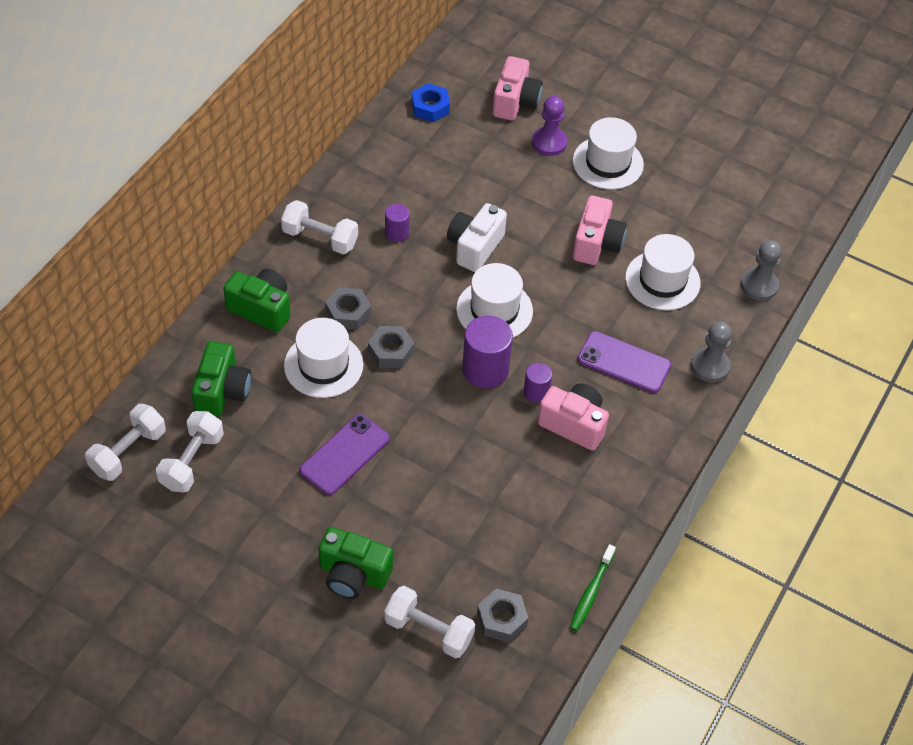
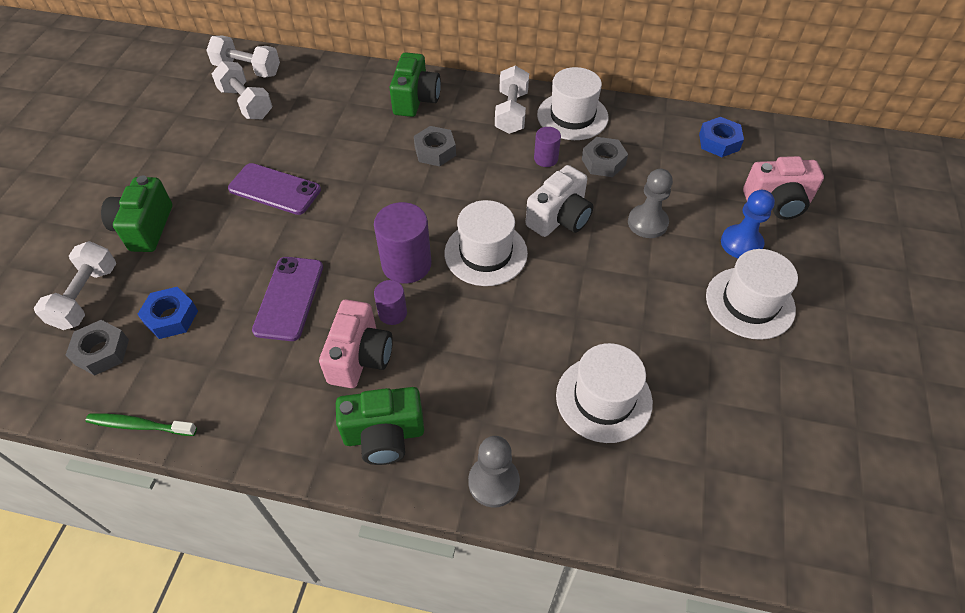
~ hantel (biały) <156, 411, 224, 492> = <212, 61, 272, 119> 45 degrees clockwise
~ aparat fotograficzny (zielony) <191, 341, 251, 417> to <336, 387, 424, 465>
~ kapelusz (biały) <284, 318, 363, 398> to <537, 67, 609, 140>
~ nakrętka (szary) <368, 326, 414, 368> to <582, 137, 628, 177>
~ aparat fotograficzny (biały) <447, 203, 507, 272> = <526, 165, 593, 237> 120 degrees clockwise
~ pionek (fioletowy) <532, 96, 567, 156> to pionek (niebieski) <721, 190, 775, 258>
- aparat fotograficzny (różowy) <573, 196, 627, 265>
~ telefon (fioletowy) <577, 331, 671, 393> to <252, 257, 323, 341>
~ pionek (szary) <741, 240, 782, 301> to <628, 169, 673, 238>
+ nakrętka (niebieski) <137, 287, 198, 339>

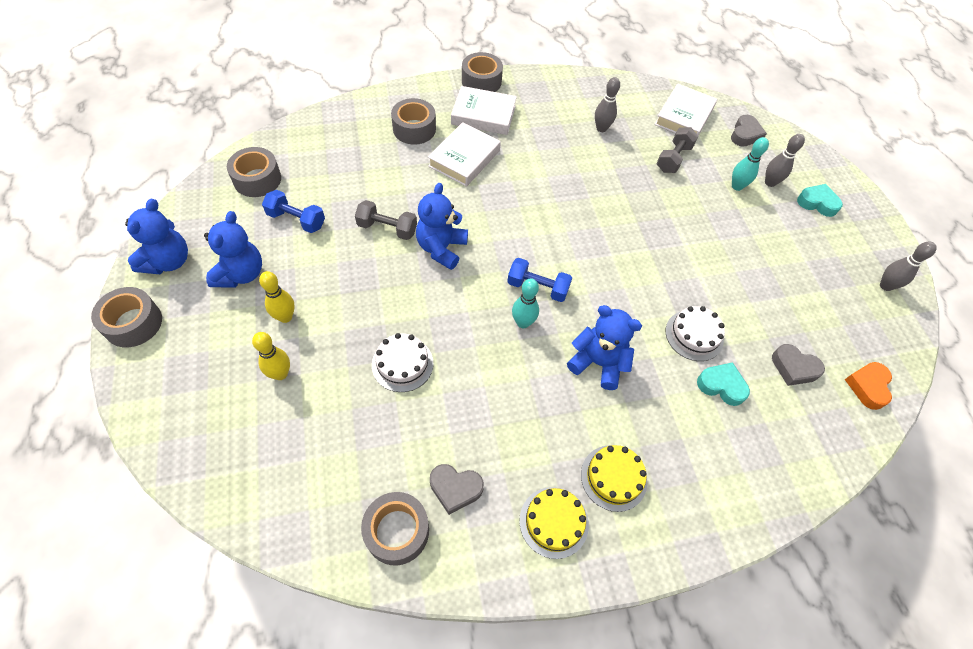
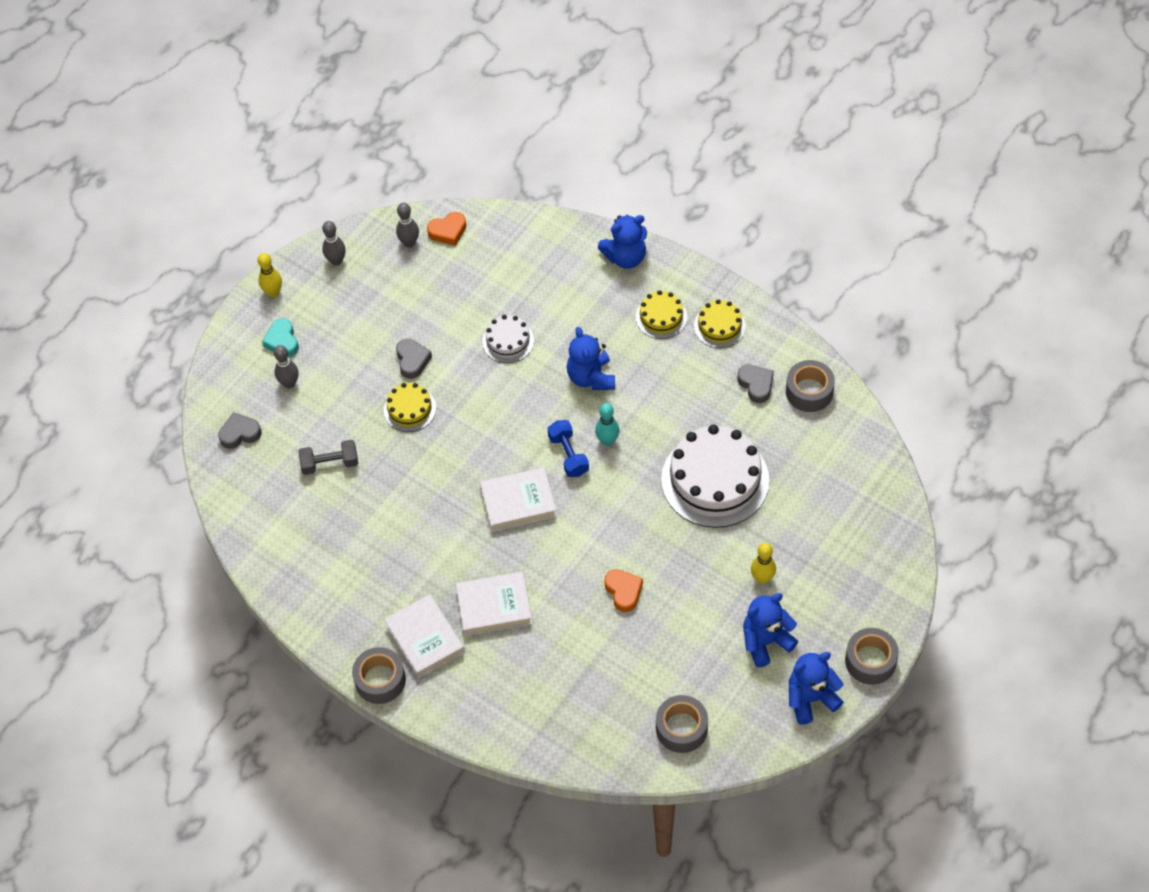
~ kręgiel (żółty) <252, 332, 290, 380> to <258, 253, 282, 297>
- hantel (niebieski) <262, 190, 325, 233>
~ hantel (szary) <355, 200, 417, 240> to serce (pomarańczowy) <604, 569, 643, 612>
~ tort (biały) <372, 333, 433, 392> = <661, 425, 769, 528> x1.99
- taśma klejąca (szary) <391, 98, 436, 145>
~ miś (niebieski) <416, 183, 468, 270> to <598, 215, 647, 269>
~ kręgiel (szary) <595, 77, 620, 132> to <396, 203, 419, 247>
~ książka (biały) <654, 84, 717, 136> to <480, 467, 557, 532>
- serce (turkusowy) <697, 362, 750, 406>
- kręgiel (turkusowy) <732, 137, 769, 191>
~ serce (szary) <772, 344, 825, 386> to <396, 339, 432, 379>
+ tort (żółty) <384, 383, 436, 432>

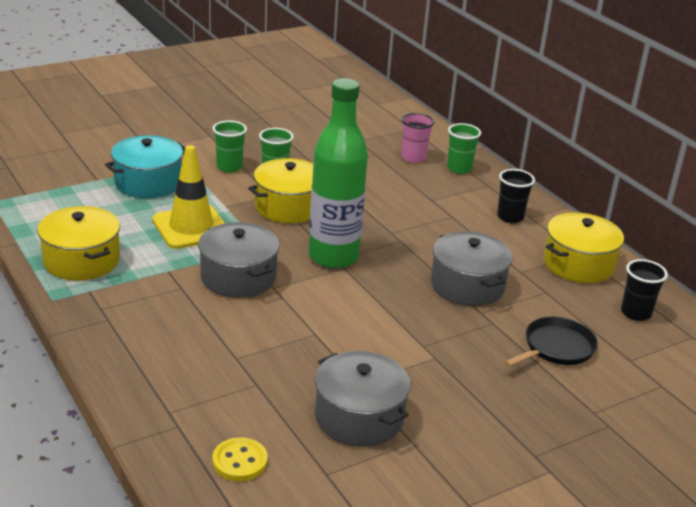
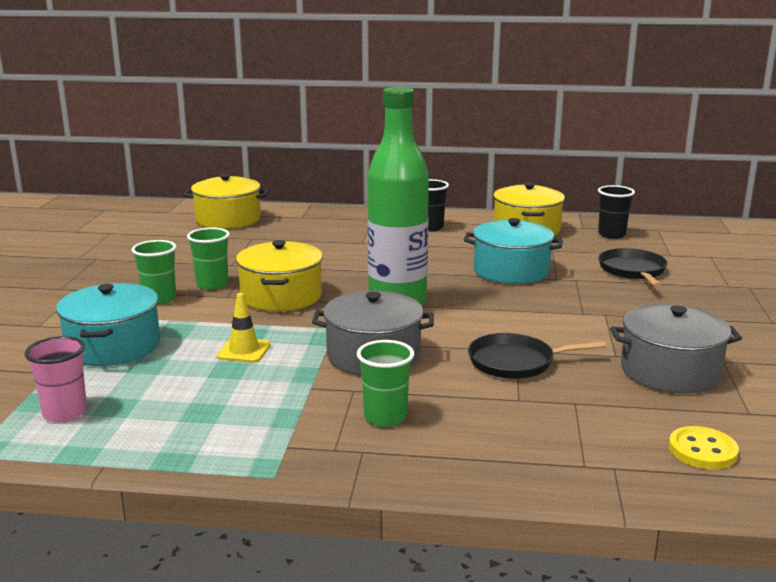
~ garnek (żółty) <37, 206, 120, 280> to <183, 174, 269, 229>
~ pachołek (żółty) <152, 145, 225, 249> = <217, 293, 271, 363> x0.53
~ szklanka (różowy) <401, 113, 434, 163> to <25, 336, 87, 422>
~ garnek (szary) <431, 231, 513, 306> to garnek (turkusowy) <464, 218, 563, 284>
~ szklanka (zielony) <447, 123, 481, 174> to <357, 340, 414, 427>
+ patelnia (czarny) <468, 333, 606, 379>

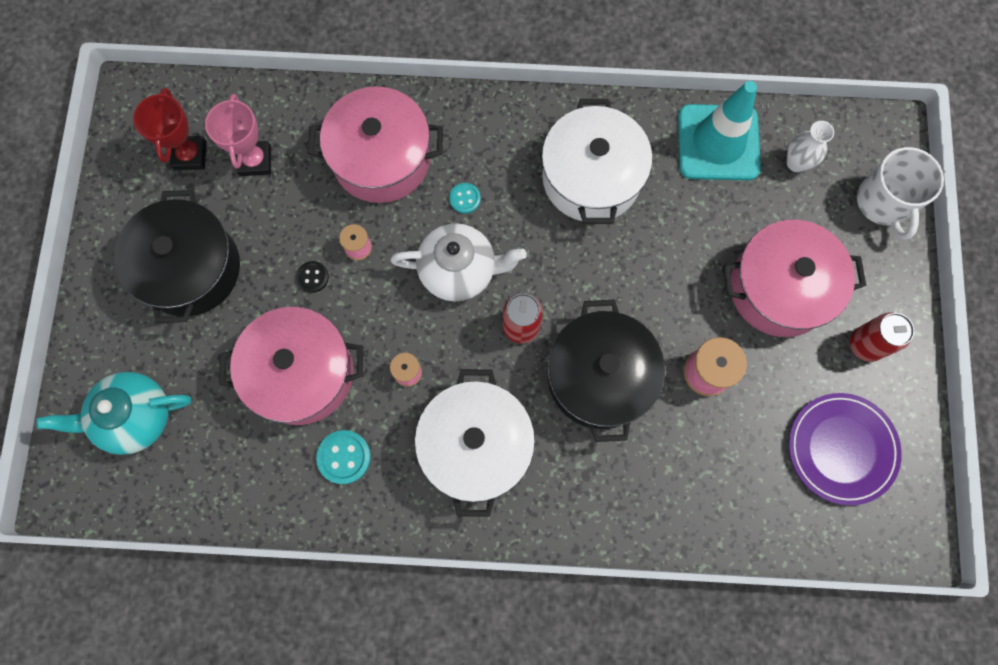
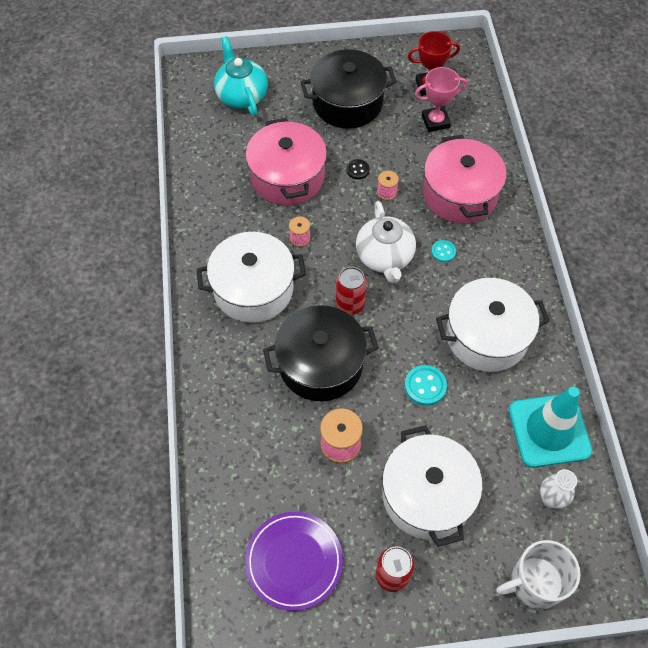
~ guzik (turkusowy) <316, 430, 371, 484> to <404, 365, 447, 406>
~ garnek (różowy) <723, 220, 866, 337> to garnek (biały) <382, 425, 483, 547>

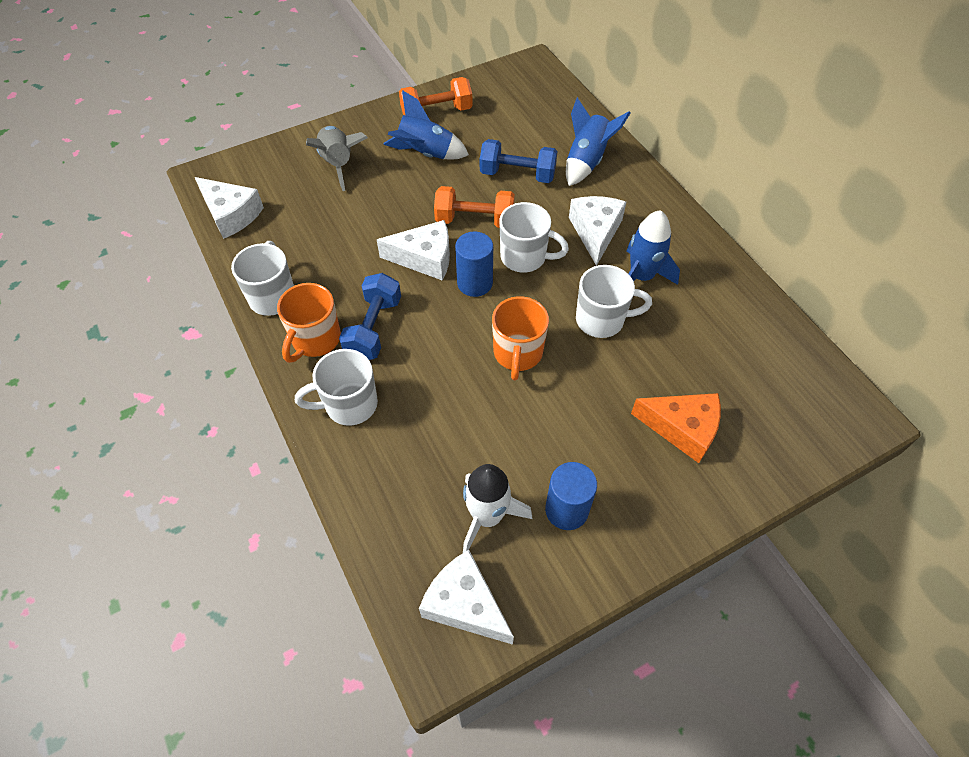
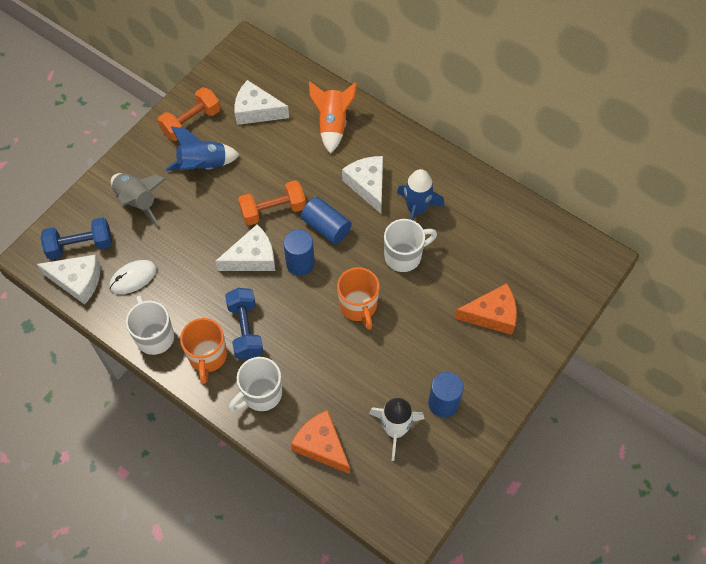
~ ser (biały) <419, 550, 514, 645> to <234, 80, 289, 125>
~ hantel (niebieski) <480, 139, 558, 183> to <41, 217, 112, 260>
~ kubek (biały) <499, 202, 569, 272> to walec (niebieski) <301, 197, 352, 244>
~ rakieta (niebieski) <566, 97, 630, 186> to rakieta (pomarańczowy) <309, 81, 357, 154>
+ myszka (biały) <109, 260, 157, 294>
+ ser (pomarańczowy) <291, 410, 350, 474>

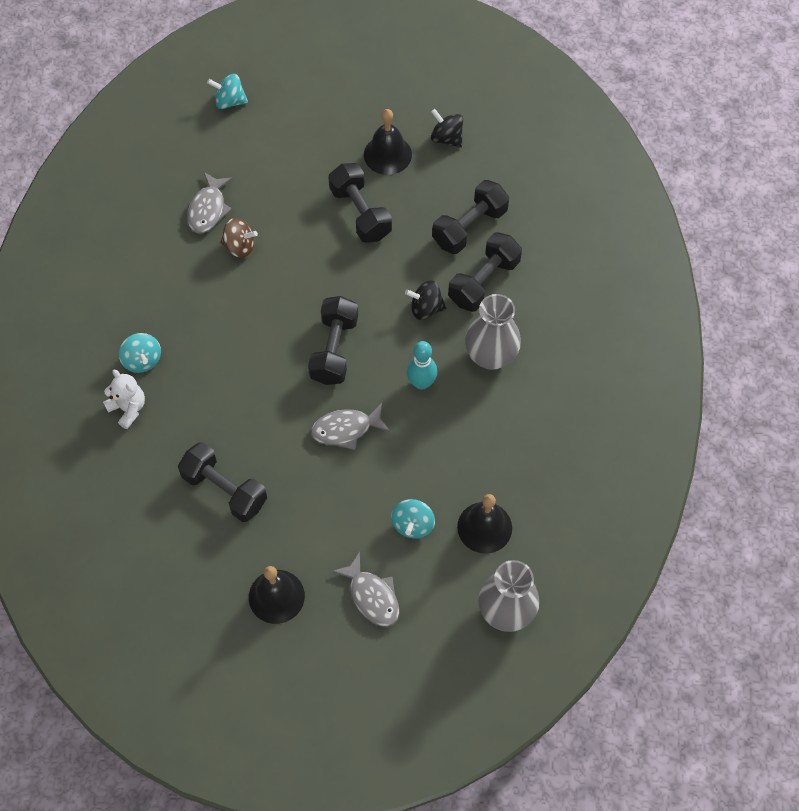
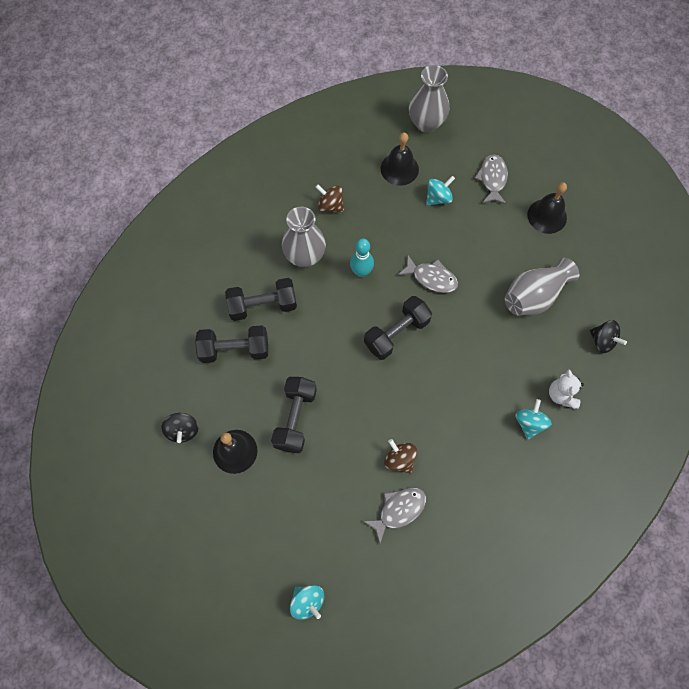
~ hantel (czarny) <178, 442, 267, 522> to wazon (szary) <505, 258, 579, 316>
~ bączek (czarny) <405, 280, 446, 320> to <590, 320, 627, 353>
+ bączek (brązowy) <316, 184, 344, 212>

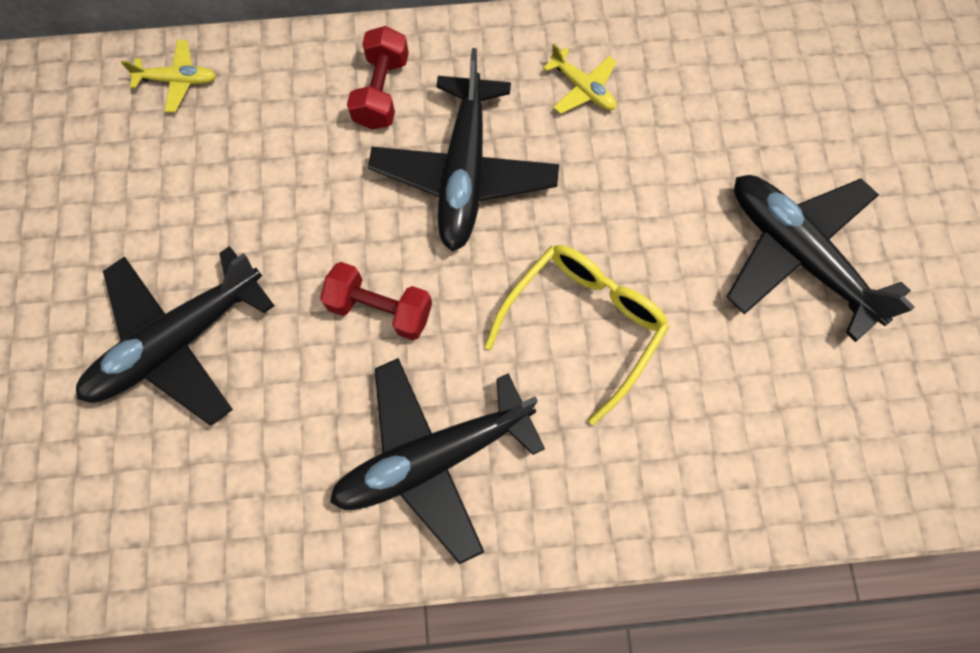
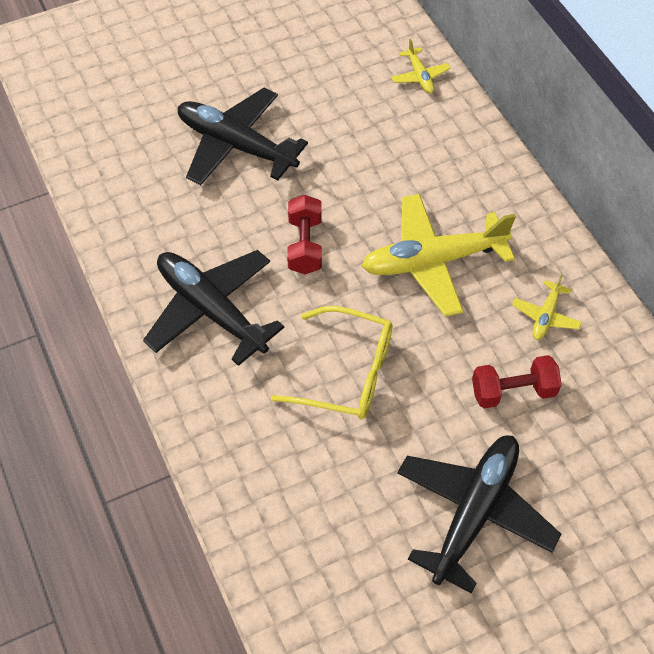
~ hantel (czerwony) <347, 26, 409, 129> to <472, 355, 562, 409>
~ samolot (czarny) <368, 48, 559, 252> to samolot (żółty) <362, 194, 516, 317>

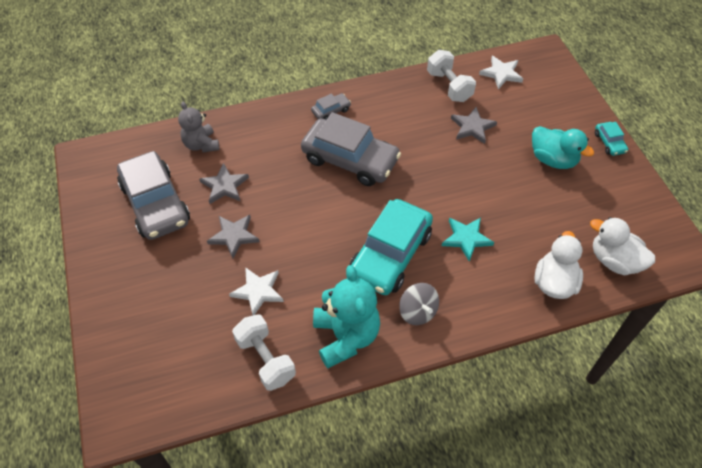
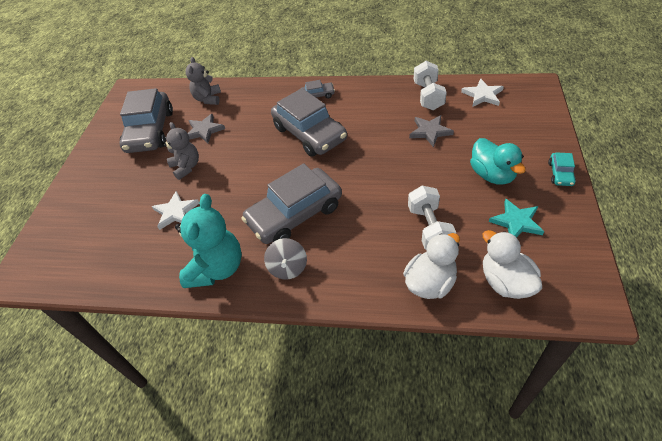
~ gwiazda (szary) <207, 215, 260, 258> to miś (szary) <164, 122, 199, 180>
~ hantel (biały) <232, 314, 296, 391> to <408, 186, 456, 250>
~ samochód (turkusowy) <350, 199, 433, 295> to samochód (szary) <241, 163, 342, 244>
~ gwiazda (turkusowy) <442, 218, 494, 262> to <489, 199, 544, 238>

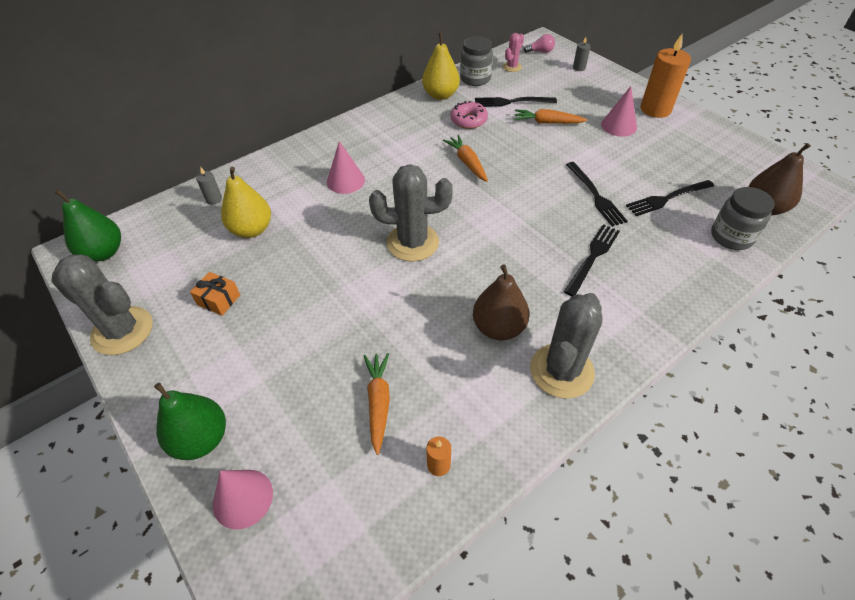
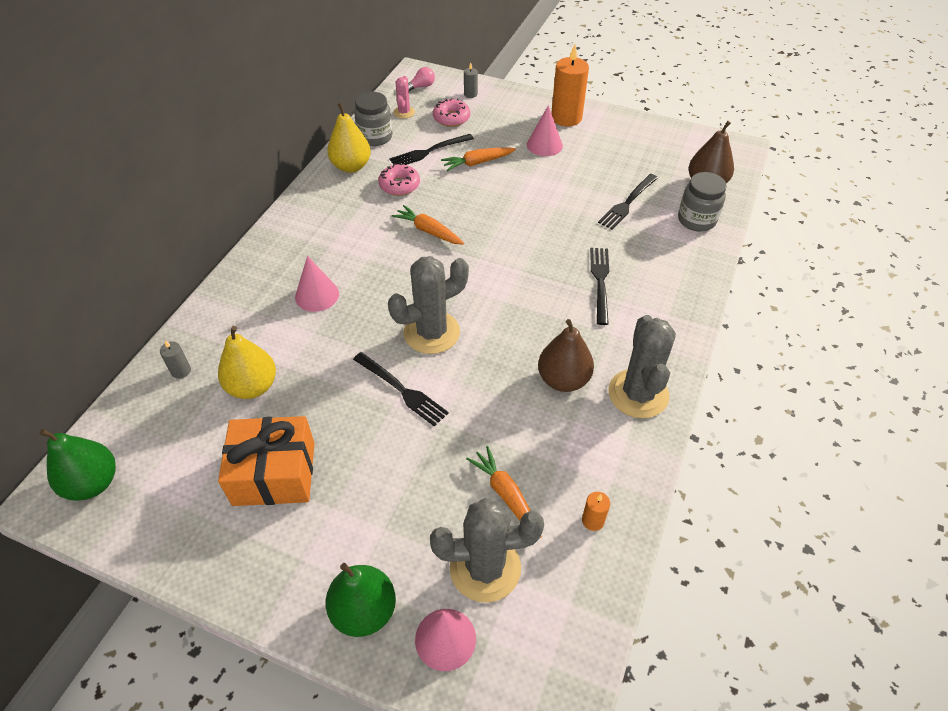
~ kaktus (szary) <51, 255, 153, 355> to <430, 498, 544, 603>
~ prezent (pomarańczowy) <190, 272, 240, 316> = <218, 416, 315, 506> x2.06
~ widelec (czarny) <566, 162, 628, 227> to <353, 352, 449, 426>
+ donut (różowy) <433, 98, 470, 127>

